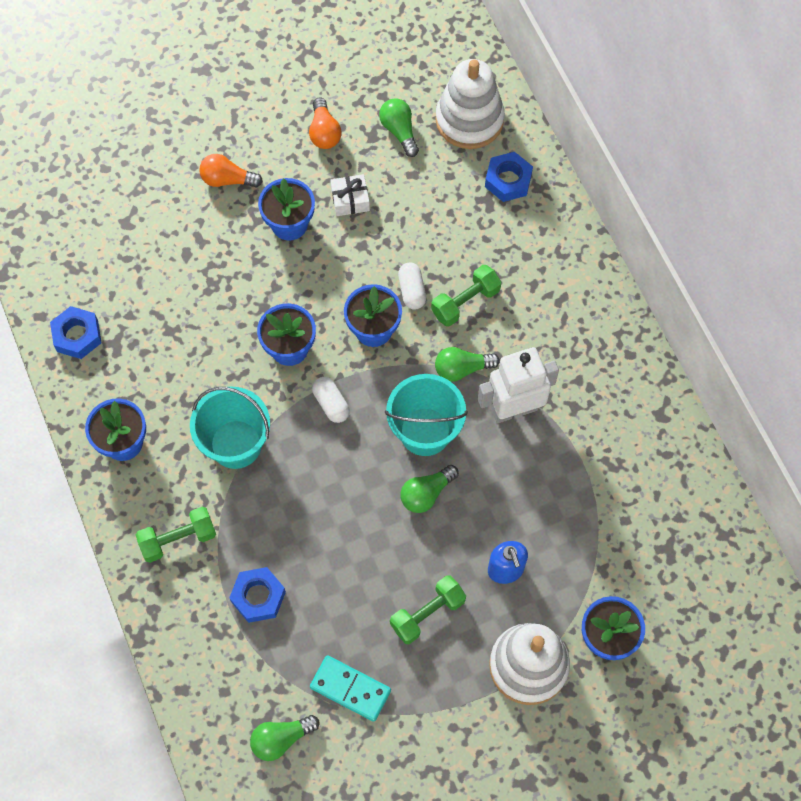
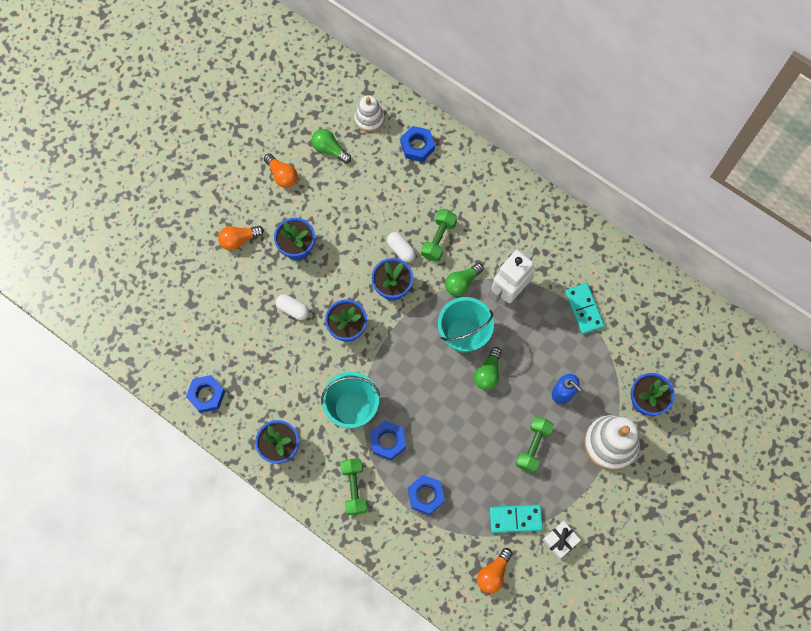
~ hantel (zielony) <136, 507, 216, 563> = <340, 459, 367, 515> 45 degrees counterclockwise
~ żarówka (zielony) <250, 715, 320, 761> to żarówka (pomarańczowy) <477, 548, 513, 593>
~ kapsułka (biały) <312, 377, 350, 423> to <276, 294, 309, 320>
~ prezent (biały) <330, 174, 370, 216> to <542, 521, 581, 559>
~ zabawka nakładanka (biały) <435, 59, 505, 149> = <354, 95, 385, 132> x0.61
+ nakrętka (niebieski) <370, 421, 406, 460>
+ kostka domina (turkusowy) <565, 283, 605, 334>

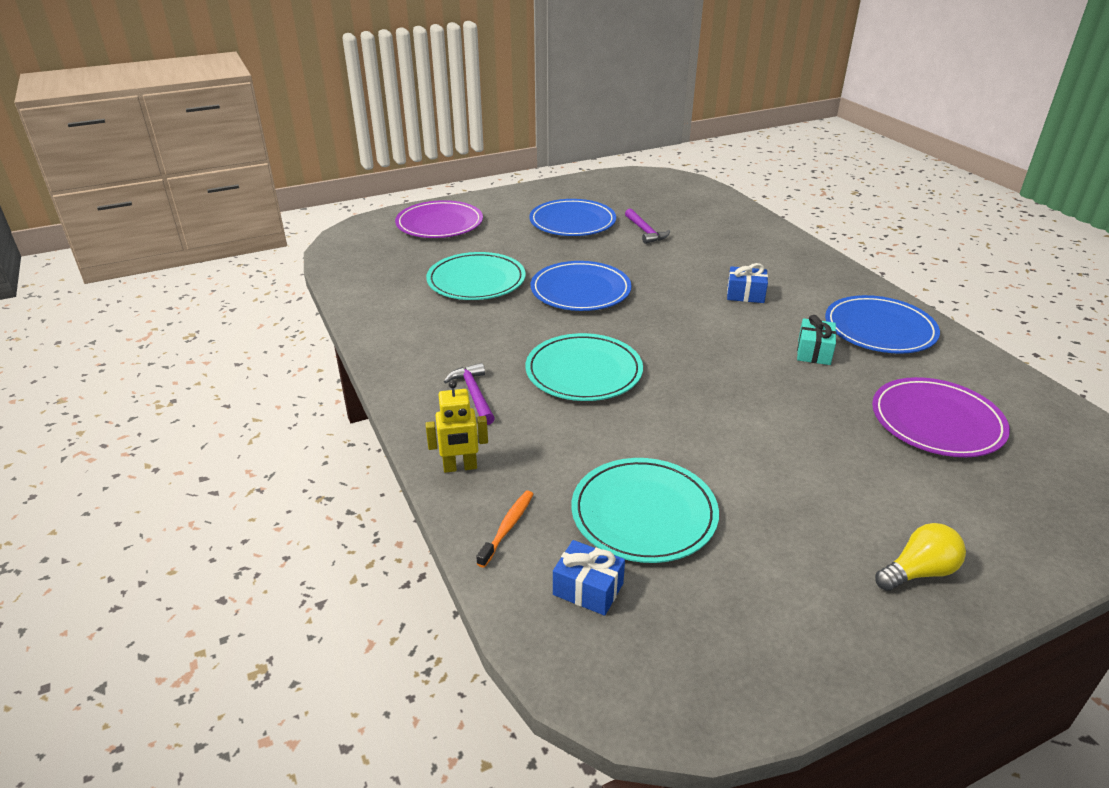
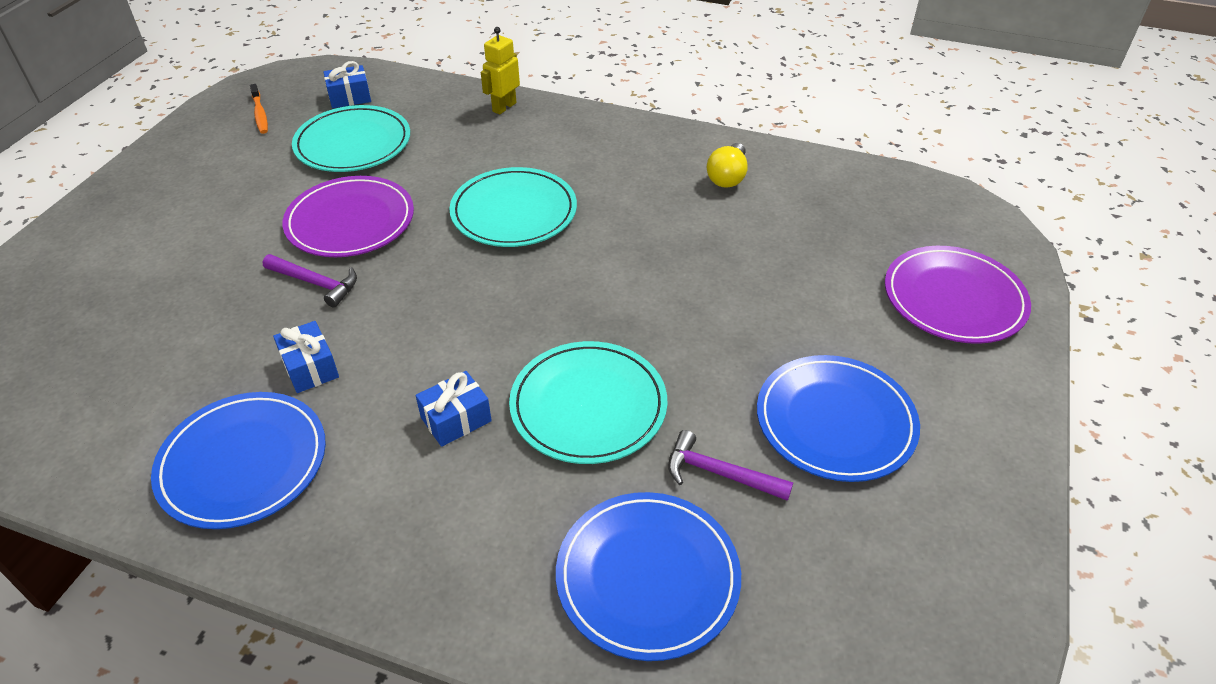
~ talerz (turkusowy) <426, 252, 526, 300> to <509, 341, 667, 464>
~ młotek (fioletowy) <444, 363, 495, 425> to <263, 254, 357, 308>
~ szczoteczka do zębów (pomarańczowy) <476, 491, 533, 568> to <250, 84, 268, 134>
~ talerz (niebieski) <531, 261, 632, 311> to <556, 492, 741, 661>
~ prezent (turkusowy) <797, 315, 836, 365> to prezent (niebieski) <273, 321, 339, 393>
~ talerz (fioletowy) <872, 377, 1010, 457> to <282, 176, 414, 257>
~ żarówka (żółty) <875, 523, 966, 591> to <707, 143, 748, 188>

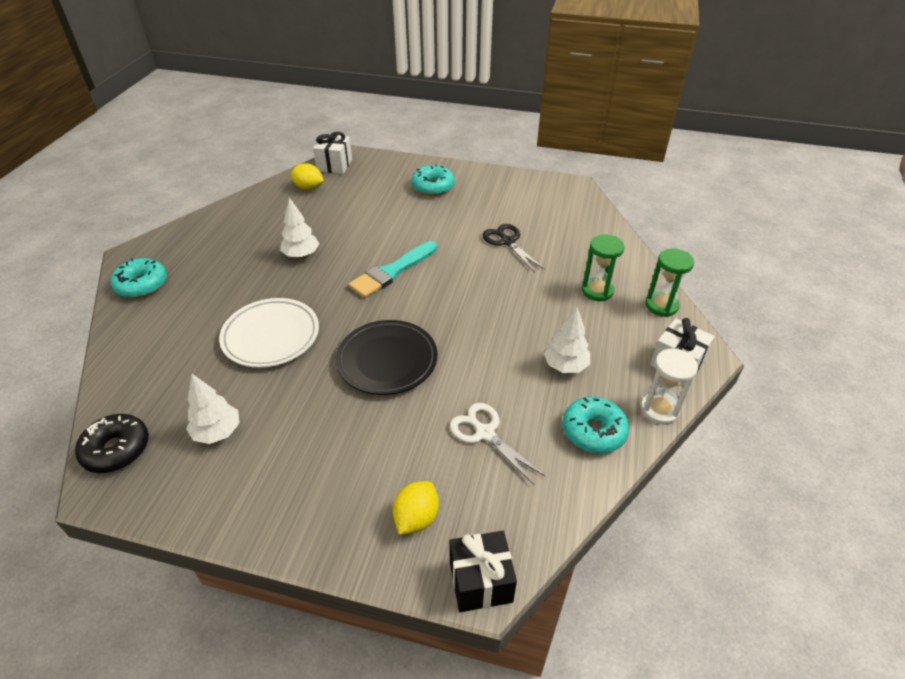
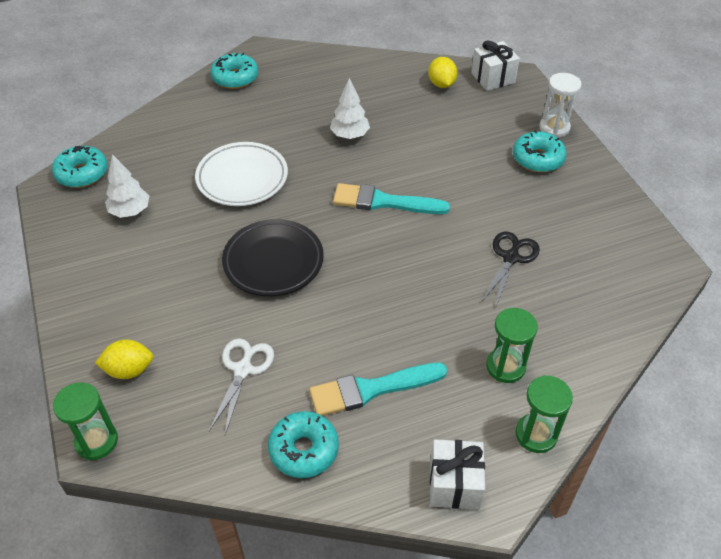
~ donut (czarny) <75, 414, 149, 473> to donut (turkusowy) <52, 146, 108, 188>
~ prezent (czarny) <450, 531, 517, 612> to klepsydra (zielony) <53, 382, 118, 460>
~ drzewko (biały) <544, 307, 590, 373> to pędzel (turkusowy) <309, 363, 447, 416>
~ klepsydra (biały) <640, 348, 698, 425> to <539, 73, 582, 138>

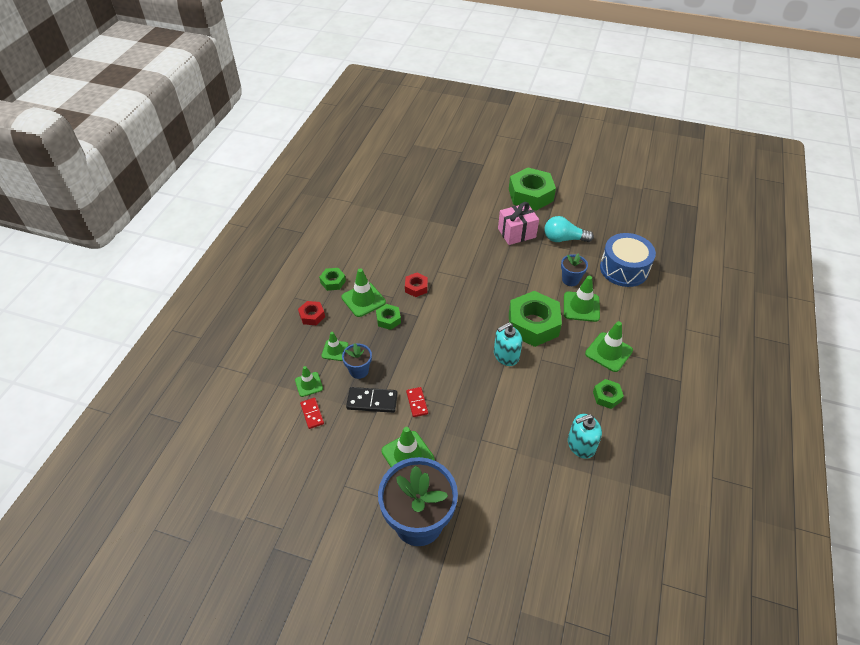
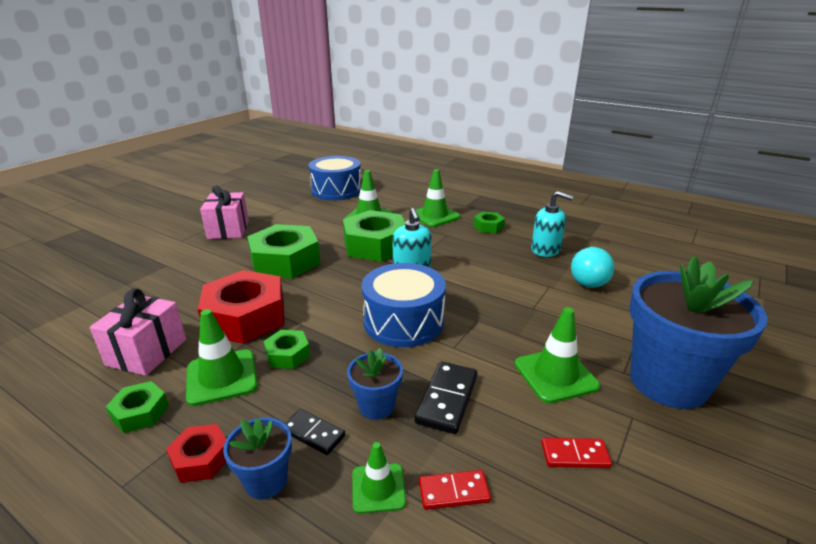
~ pachołek (zielony) <321, 332, 348, 361> to kostka domina (czarny) <285, 409, 345, 455>
~ nakrętka (czerwony) <405, 273, 428, 297> = <198, 270, 285, 344> x2.10
~ kostka domina (czerwony) <406, 387, 428, 417> to <541, 438, 612, 468>
~ nakrętka (zielony) <509, 167, 556, 211> to <247, 224, 321, 279>
~ żarówka (turkusowy) <544, 216, 594, 242> to <571, 247, 614, 288>
~ doniczka (niebieski) <561, 253, 588, 286> to <223, 418, 292, 499>
~ dozownik mydła (turkusowy) <568, 414, 602, 459> = <531, 191, 573, 257> 60 degrees counterclockwise
+ prezent (różowy) <90, 288, 186, 376>
+ bęben (niebieski) <362, 263, 446, 347>

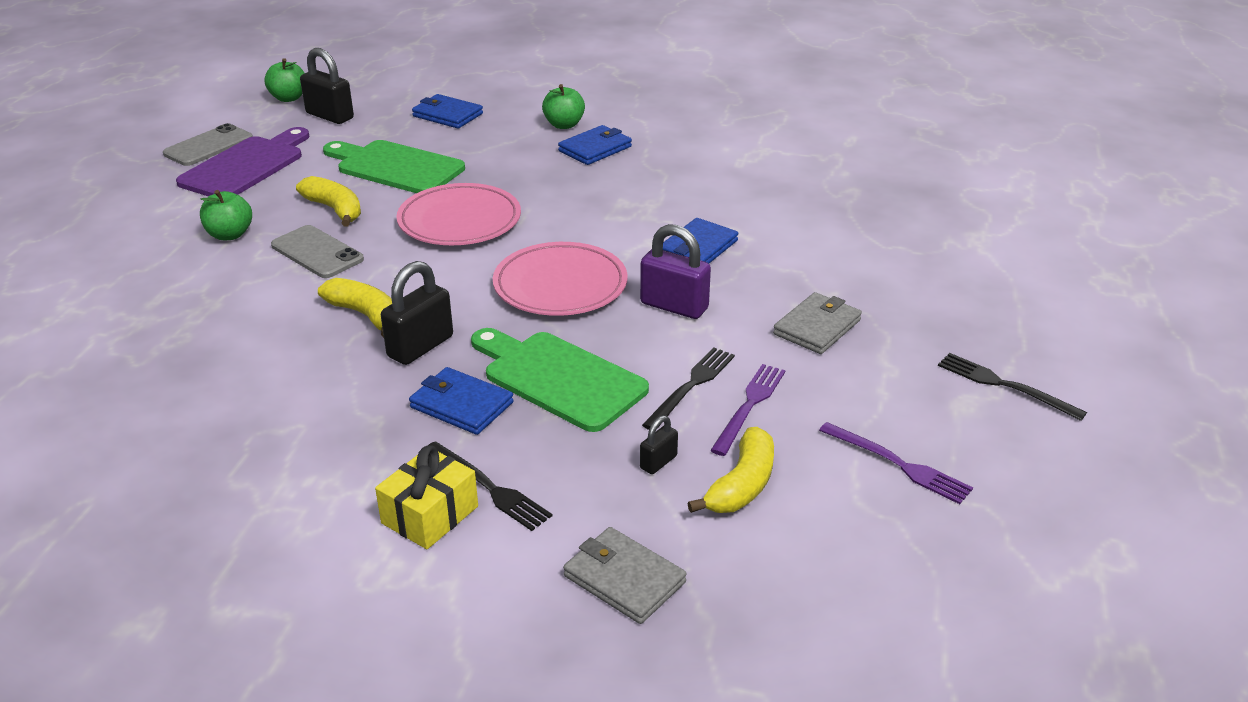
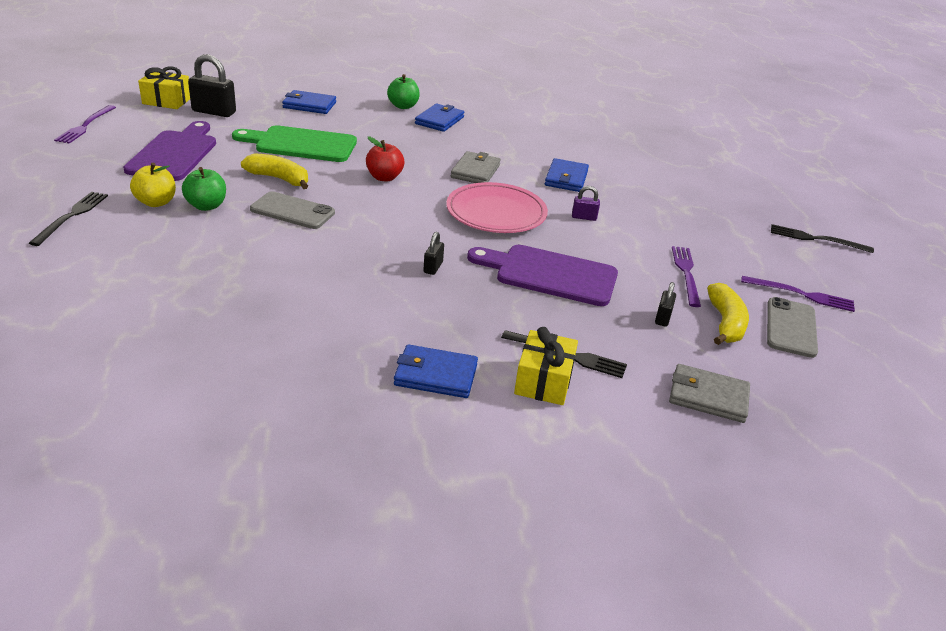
~ telefon (szary) <163, 123, 253, 166> to <767, 297, 818, 358>
~ jabłko (zielony) <264, 58, 304, 102> to prezent (żółty) <138, 67, 190, 109>
- banan (żółty) <318, 278, 392, 338>
~ kłódka (czarny) <381, 261, 453, 365> = <423, 232, 444, 275> x0.52
~ talerz (różowy) <396, 183, 521, 245> to jabłko (czerwony) <366, 137, 405, 181>
~ portfel (niebieski) <409, 367, 514, 435> to <394, 344, 478, 398>
~ deska do krojenia (zielony) <471, 328, 649, 432> to deska do krojenia (fioletowy) <467, 245, 618, 306>
~ kłódka (fioletowy) <640, 224, 711, 319> = <572, 186, 600, 221> x0.52
~ widelec (czarny) <642, 347, 735, 430> to <29, 192, 108, 246>
~ portfel (szary) <773, 292, 862, 354> to <451, 151, 501, 183>
+ widelec (fioletowy) <54, 105, 116, 143>
+ jabłko (żółty) <130, 163, 176, 207>

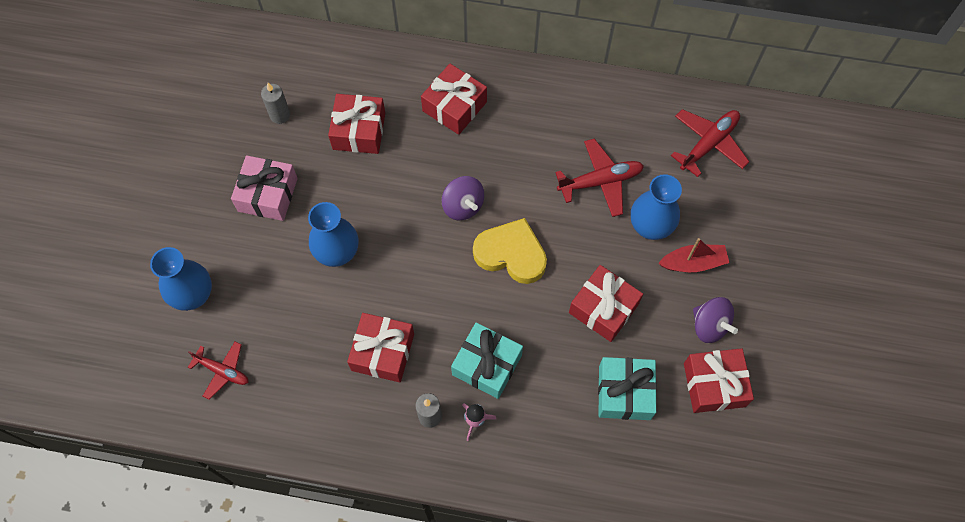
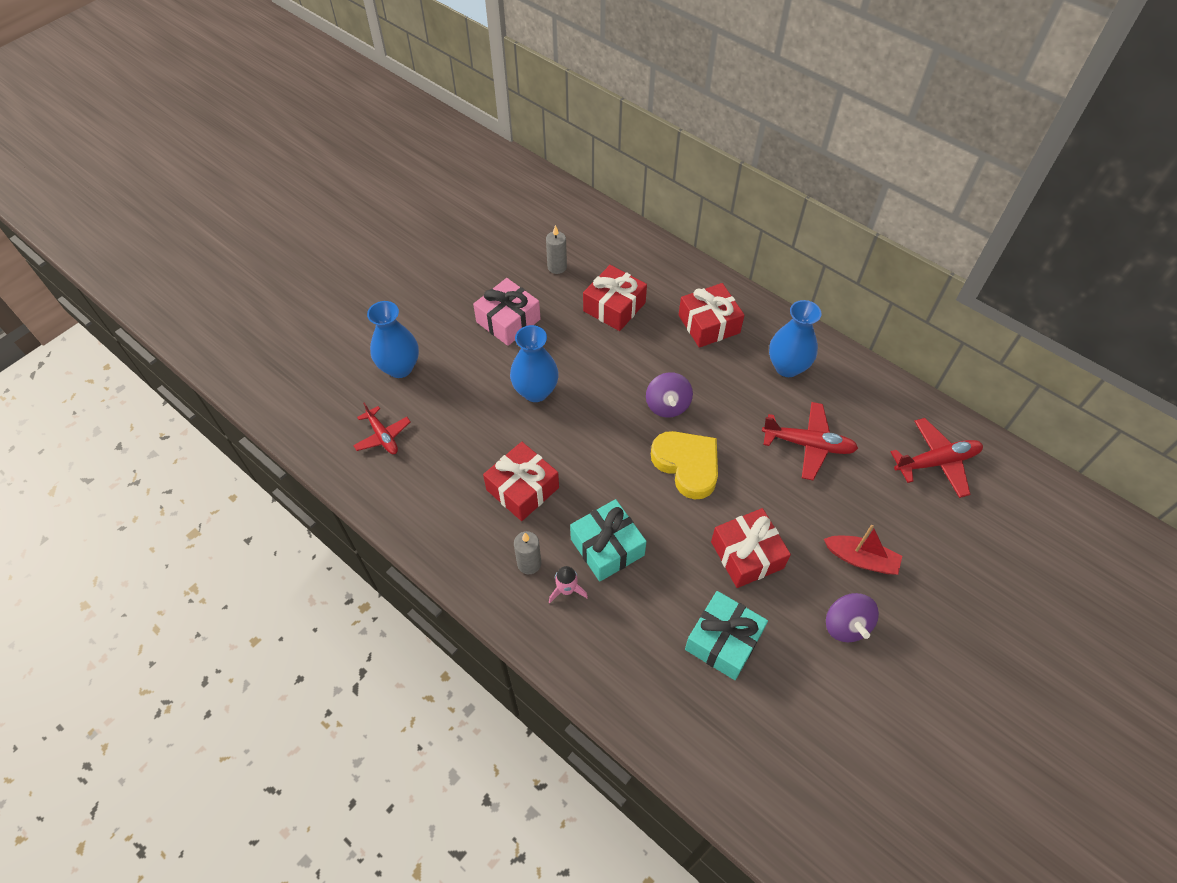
~ wazon (niebieski) <631, 174, 682, 240> to <769, 300, 821, 377>
- prezent (czerwony) <684, 348, 754, 413>

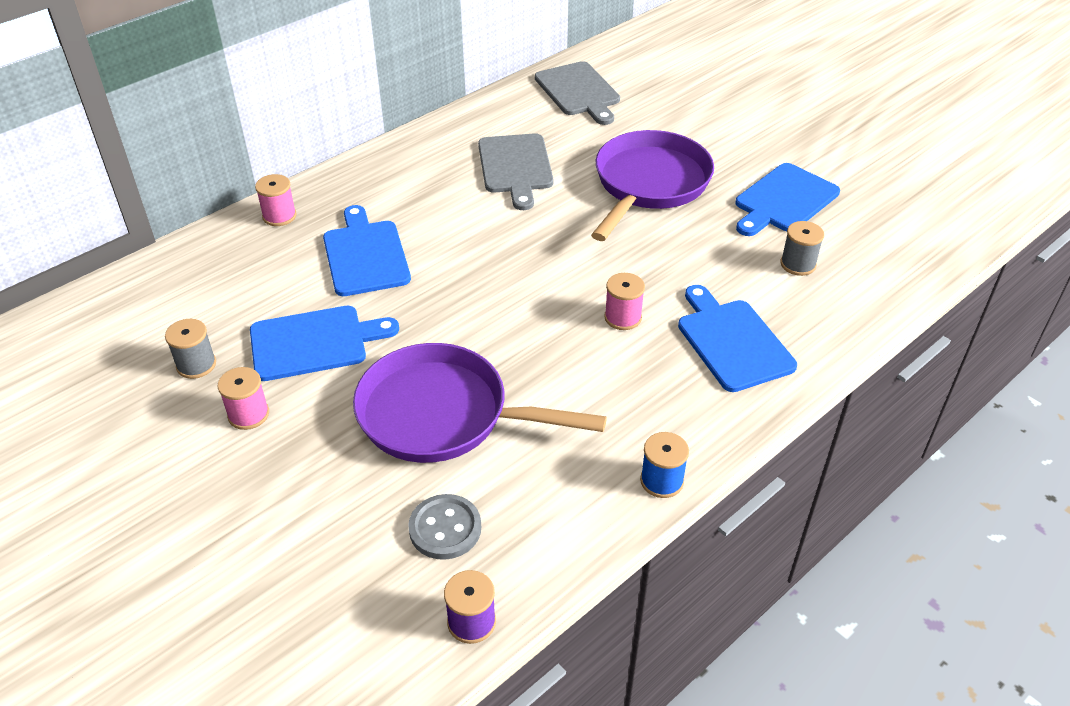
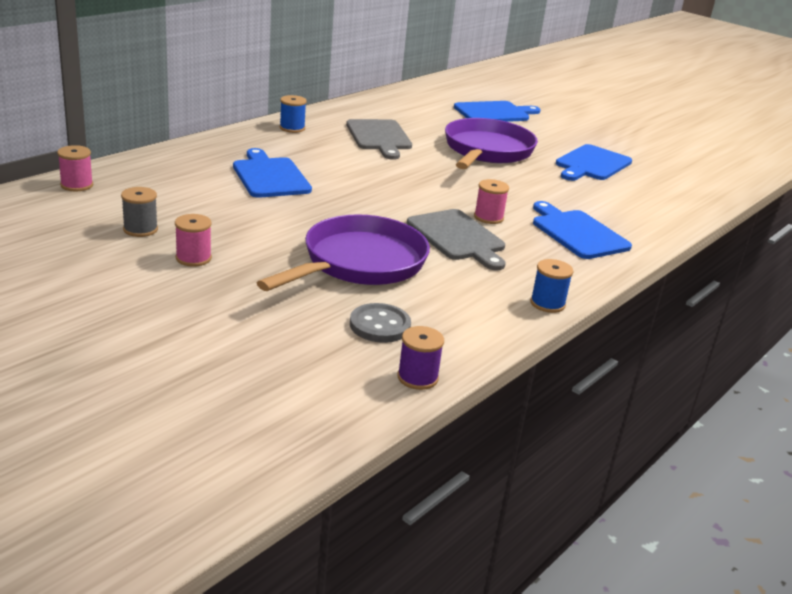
~ deska do krojenia (niebieski) <250, 306, 399, 381> to <454, 101, 541, 122>
~ szpulka (różowy) <255, 174, 297, 226> to <57, 145, 93, 191>
~ patelnia (fioletowy) <353, 343, 607, 463> = <257, 214, 430, 291> 120 degrees clockwise
~ deska do krojenia (szary) <535, 61, 620, 125> to <407, 209, 506, 271>
- szpulka (szary) <781, 221, 824, 276>
+ szpulka (niebieski) <279, 95, 307, 133>

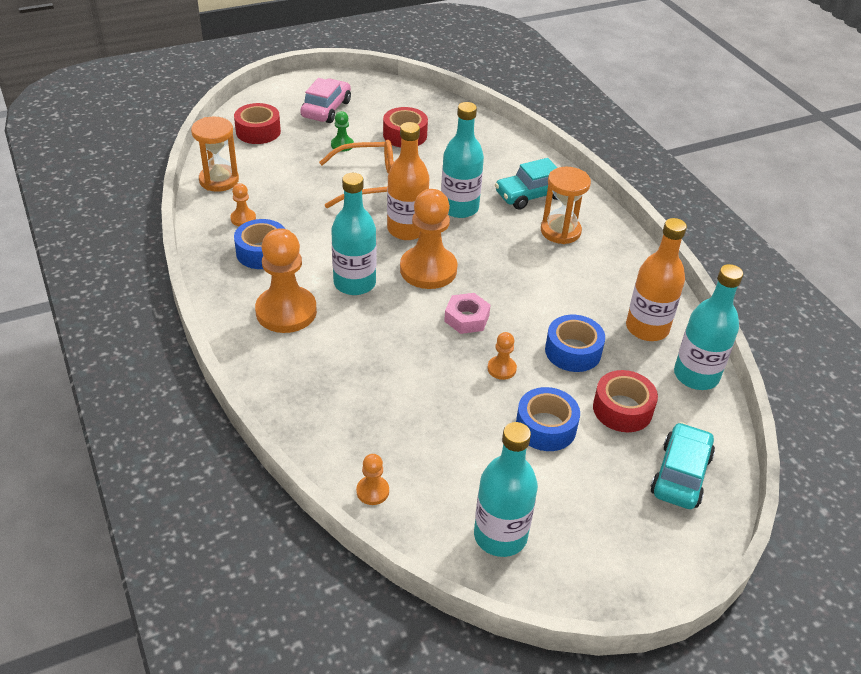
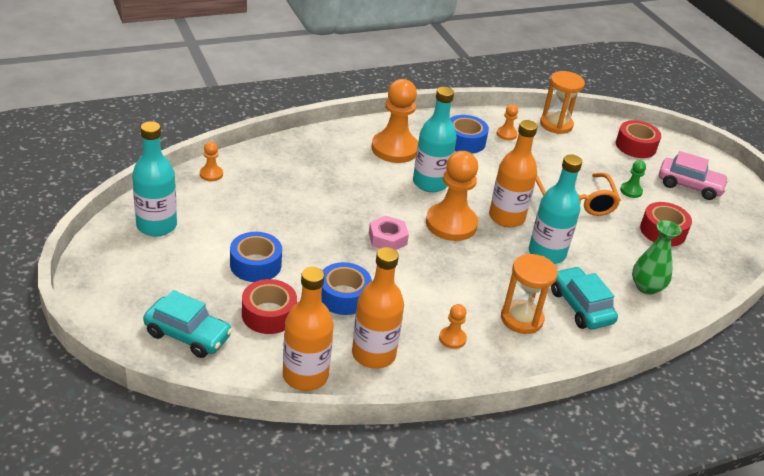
~ pionek (pomarańczowy) <487, 332, 517, 380> to <439, 304, 467, 349>
~ butelka (turkusowy) <674, 264, 743, 390> to butelka (pomarańczowy) <283, 267, 334, 391>
+ wazon (zielony) <632, 220, 682, 295>

